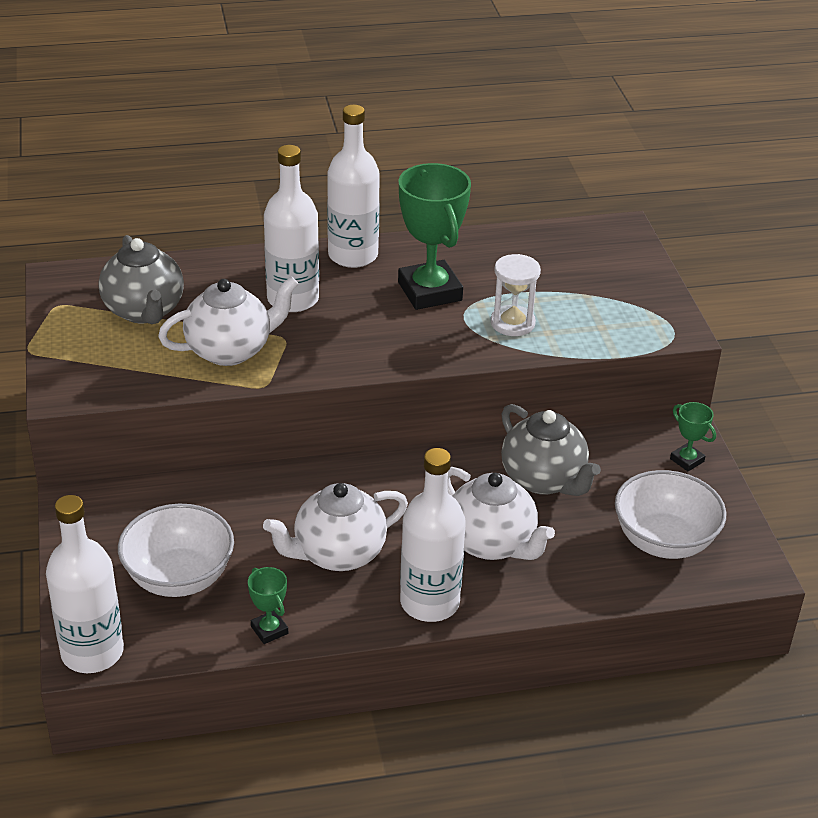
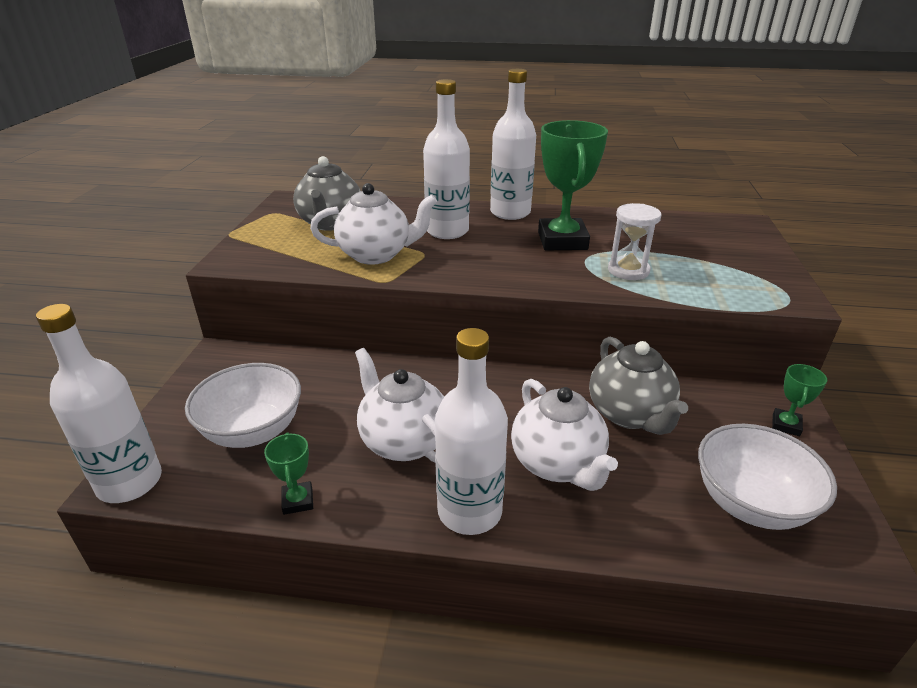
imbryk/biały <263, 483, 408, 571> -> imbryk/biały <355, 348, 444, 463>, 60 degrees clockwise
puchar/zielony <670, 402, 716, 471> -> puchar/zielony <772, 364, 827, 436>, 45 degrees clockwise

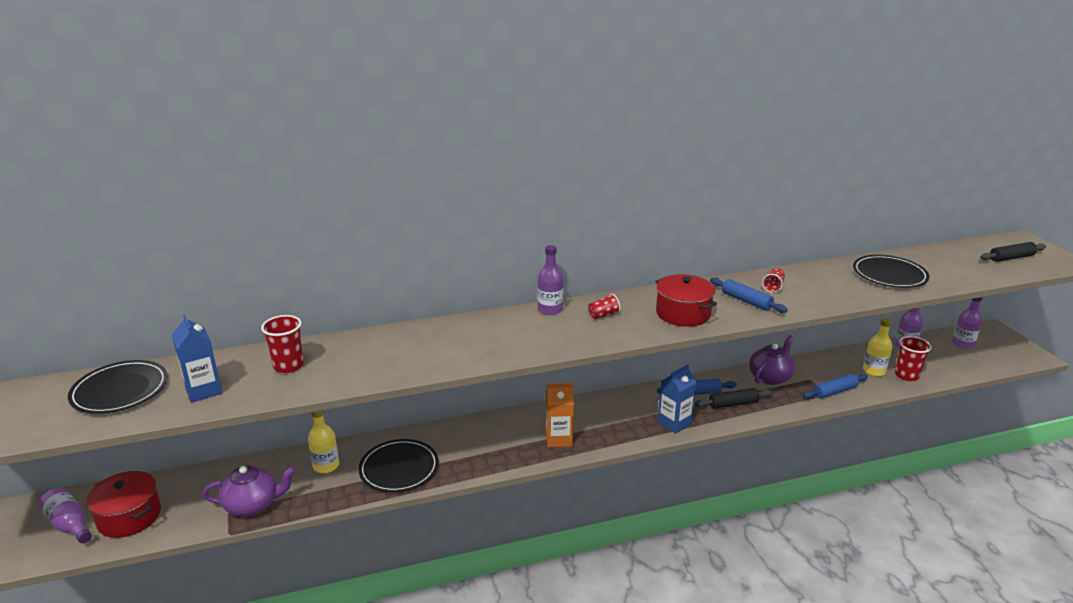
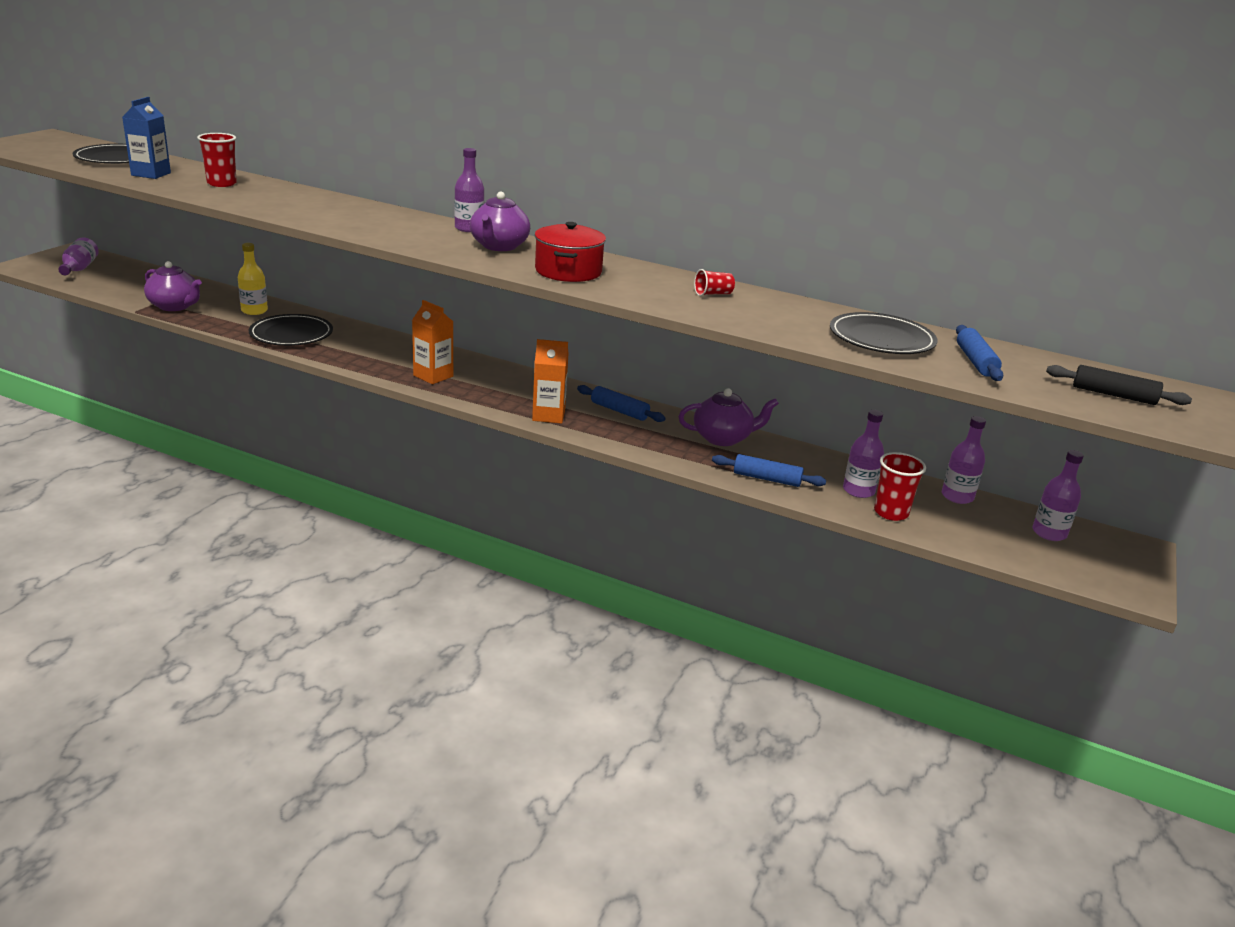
garnek/czerwony <86, 471, 161, 538> -> none
szklanka/czerwony <588, 294, 620, 319> -> imbryk/fioletowy <470, 192, 530, 251>
karton mleka/niebieski <658, 364, 697, 434> -> karton mleka/pomarańczowy <532, 339, 569, 424>
wałek do ciasta/czarny <695, 388, 773, 409> -> none
wałek do ciasta/niebieski <710, 278, 788, 313> -> wałek do ciasta/niebieski <956, 325, 1003, 381>, shifted
butelka/żółty <863, 318, 892, 376> -> butelka/fioletowy <843, 410, 884, 498>

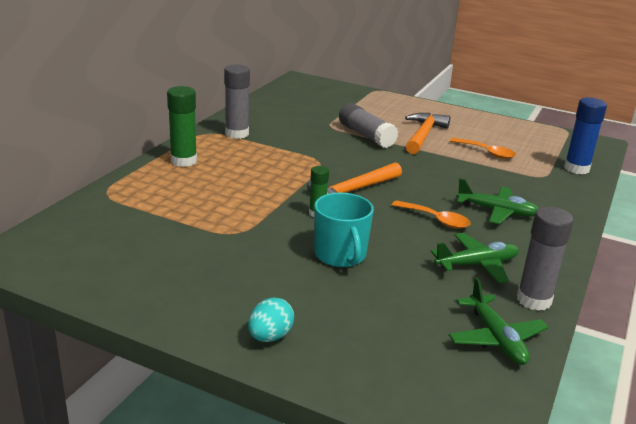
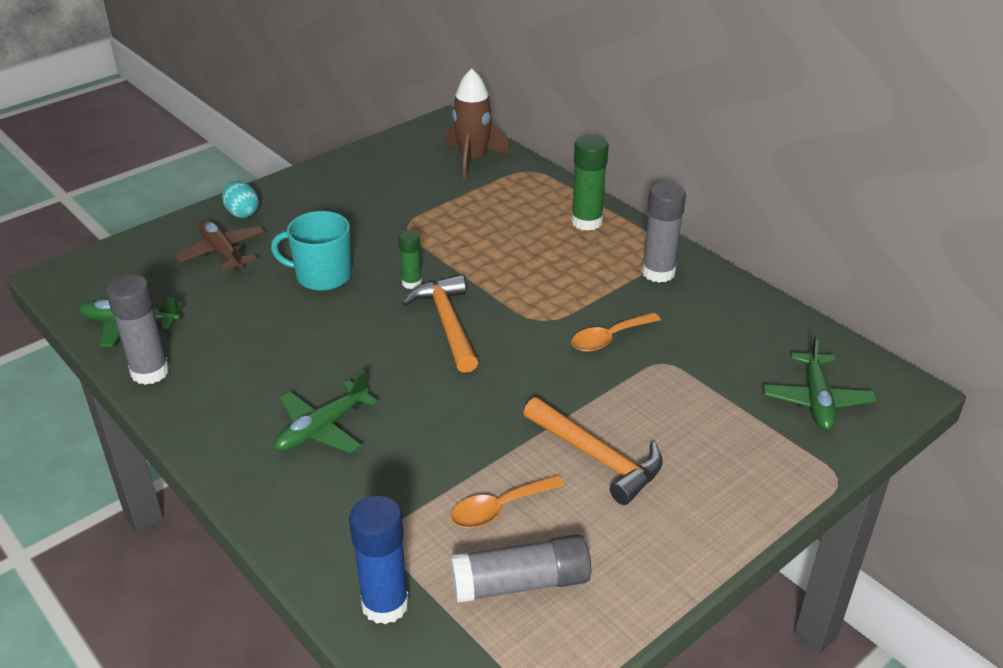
klej w sztyfcie/szary <339, 103, 398, 148> -> klej w sztyfcie/szary <450, 534, 591, 603>, shifted
łyżka/pomarańczowy <392, 200, 471, 229> -> łyżka/pomarańczowy <571, 312, 661, 352>, shifted
samolot/zielony <431, 233, 519, 283> -> samolot/zielony <763, 334, 877, 430>, shifted
none -> samolot/brązowy <174, 219, 265, 271>
none -> rakieta/brązowy <445, 68, 509, 179>

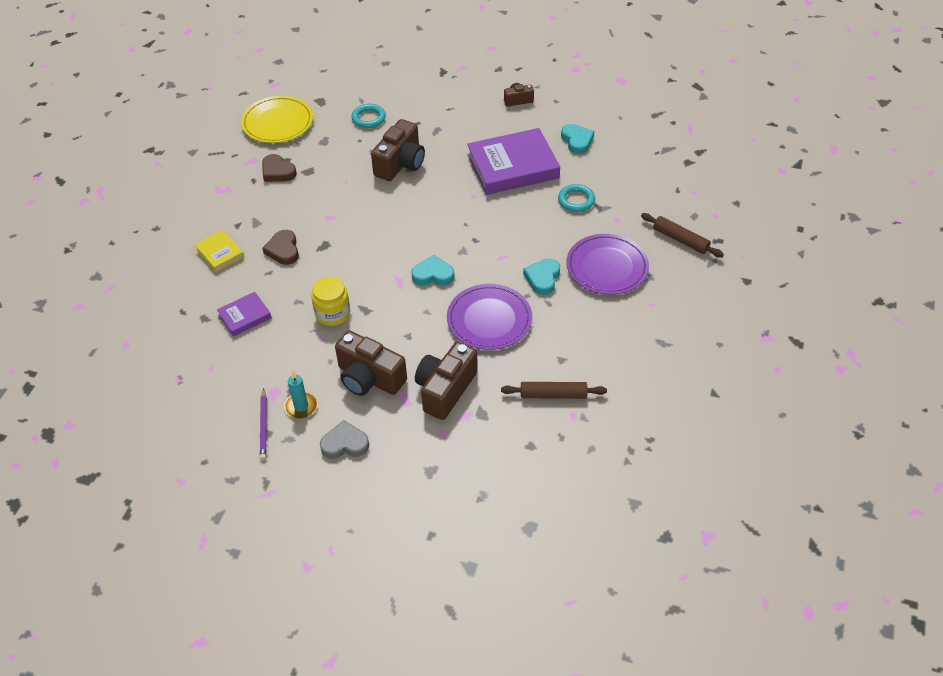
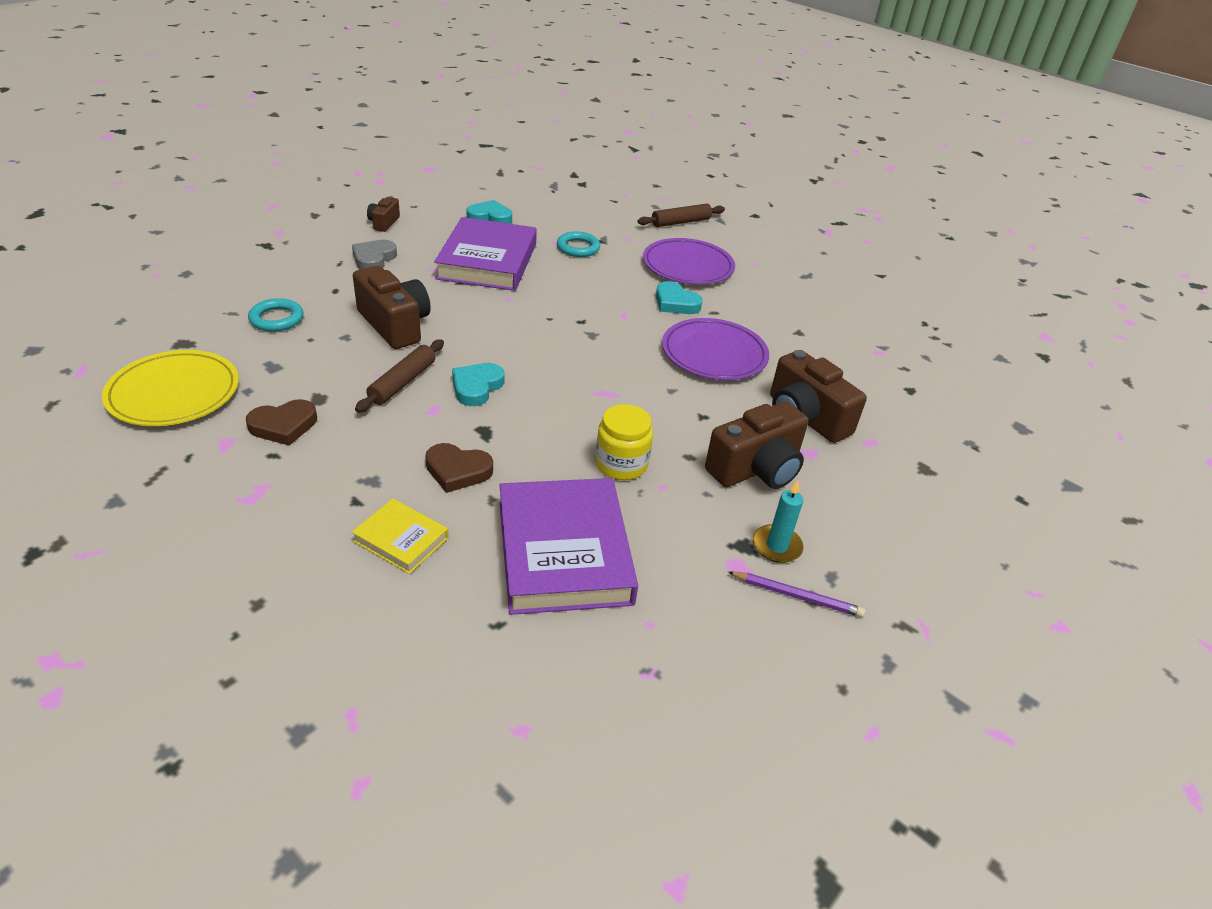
książka/żółty <194, 230, 244, 273> -> książka/żółty <352, 498, 449, 574>, 45 degrees clockwise
książka/fioletowy <217, 292, 272, 337> -> książka/fioletowy <500, 478, 638, 615>, x2.04
serce/szary <320, 420, 369, 459> -> serce/szary <352, 240, 397, 269>, shifted
serce/turkusowy <411, 255, 455, 286> -> serce/turkusowy <452, 363, 505, 406>, shifted
wałek do ciasta/brązowy <501, 382, 607, 399> -> wałek do ciasta/brązowy <355, 339, 444, 413>, shifted

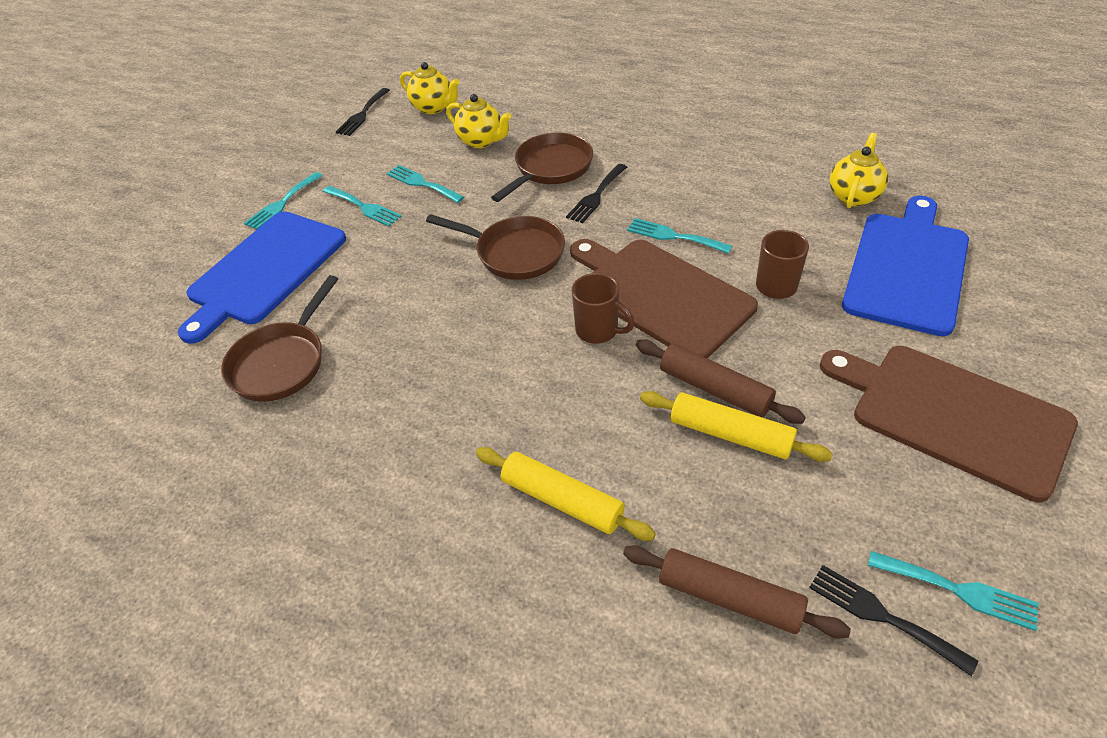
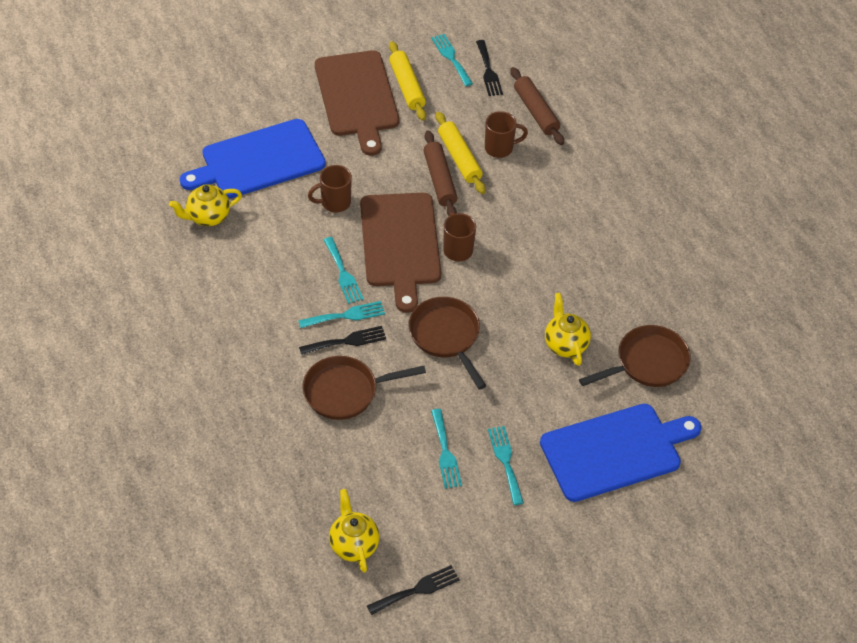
widelec/turkusowy <244, 172, 323, 230> -> widelec/turkusowy <298, 301, 385, 328>, shifted
imbryk/żółty <446, 94, 511, 148> -> imbryk/żółty <545, 293, 591, 366>, shifted
wałek do ciasta/żółty <476, 447, 656, 541> -> wałek do ciasta/żółty <389, 41, 426, 121>, shifted
none -> kubek/brązowy <485, 111, 528, 158>

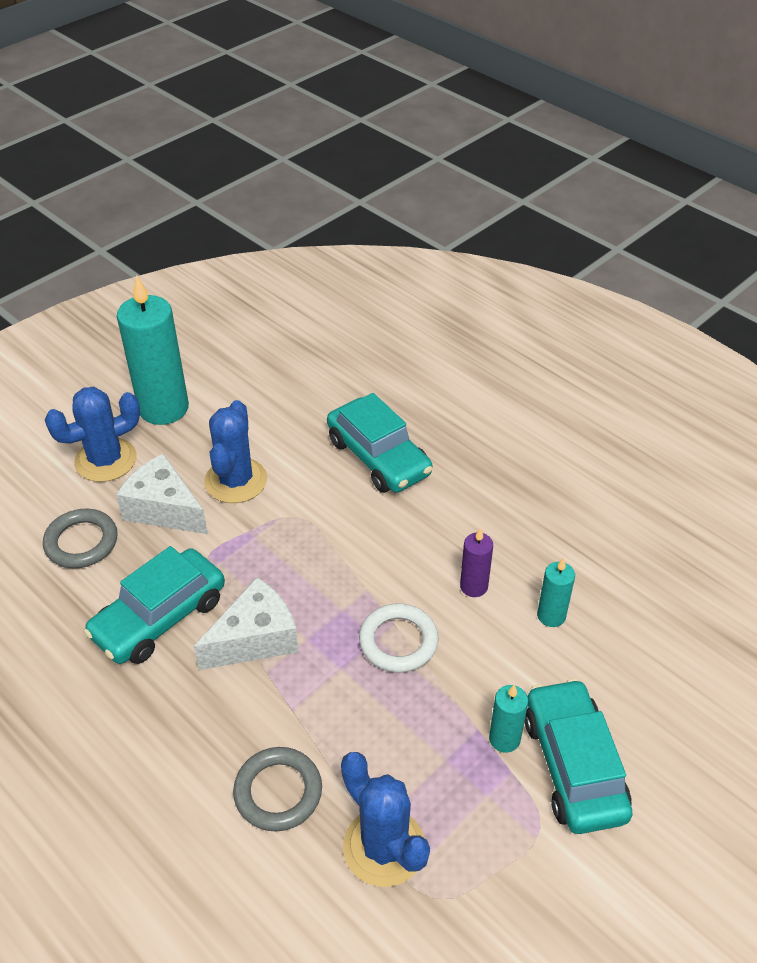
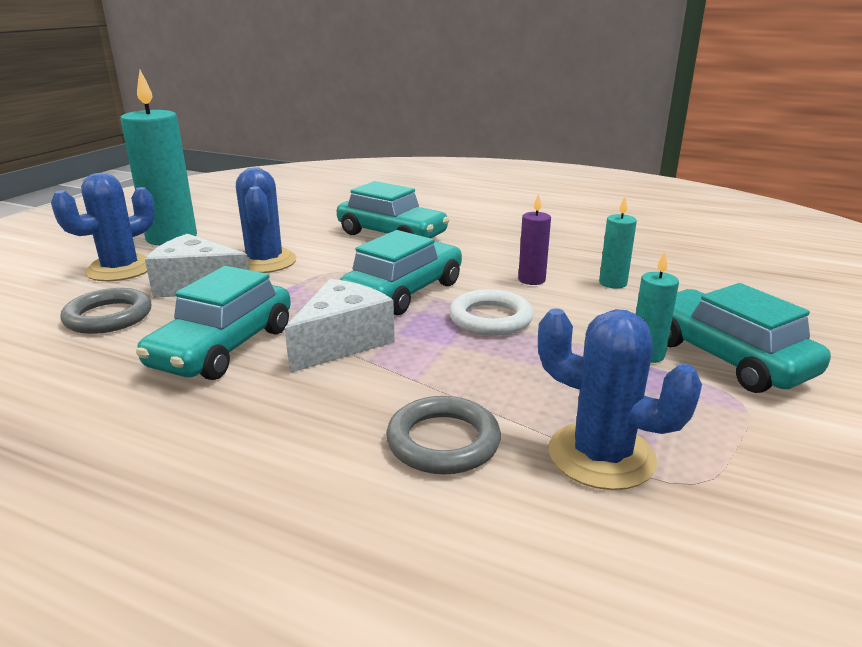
none -> samochód/turkusowy <340, 230, 462, 315>

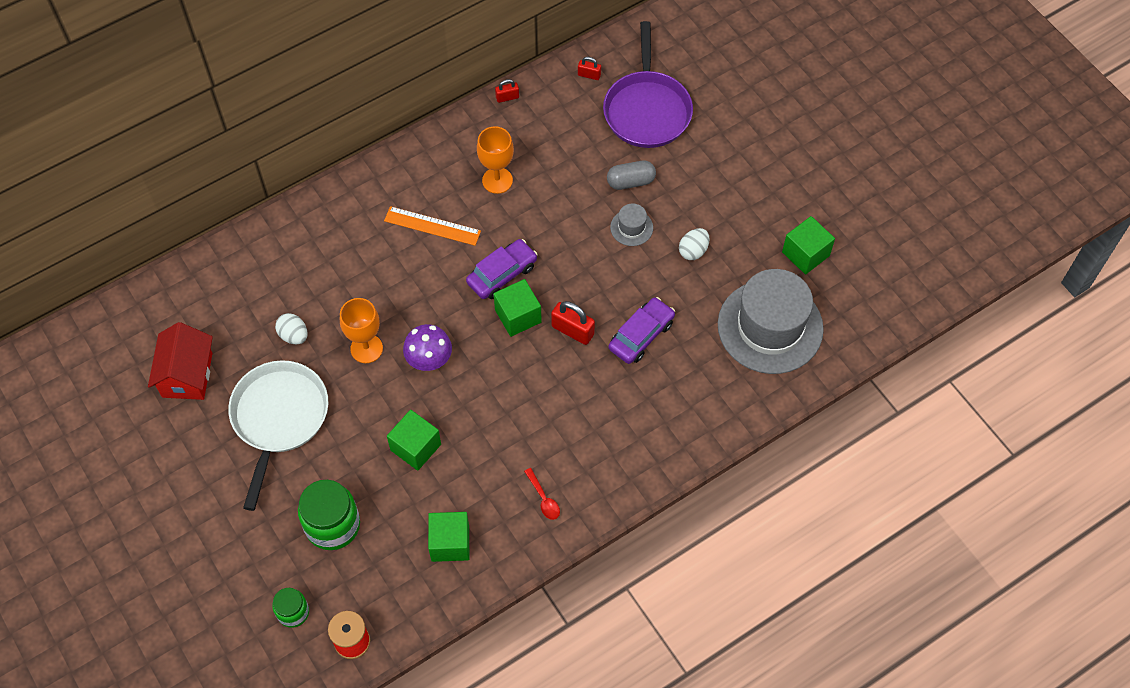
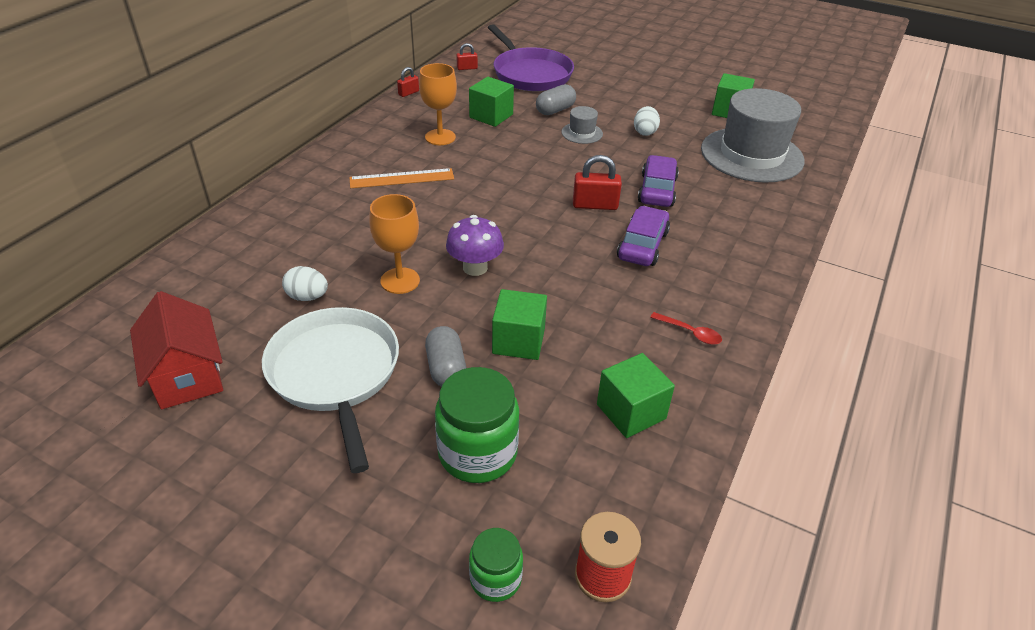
samochód/fioletowy <466, 239, 538, 299> -> samochód/fioletowy <617, 206, 670, 266>, shifted
sześcian/zielony <494, 279, 542, 337> -> sześcian/zielony <469, 77, 514, 127>, shifted
none -> kapsułka/szary <425, 326, 466, 387>

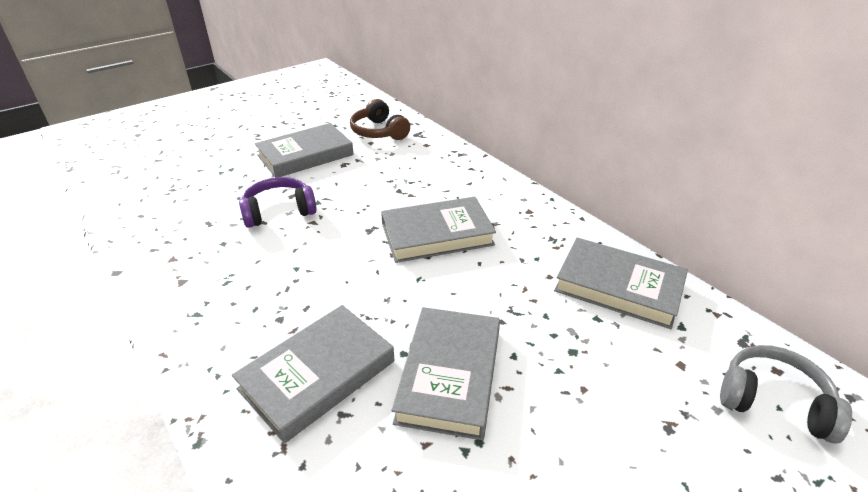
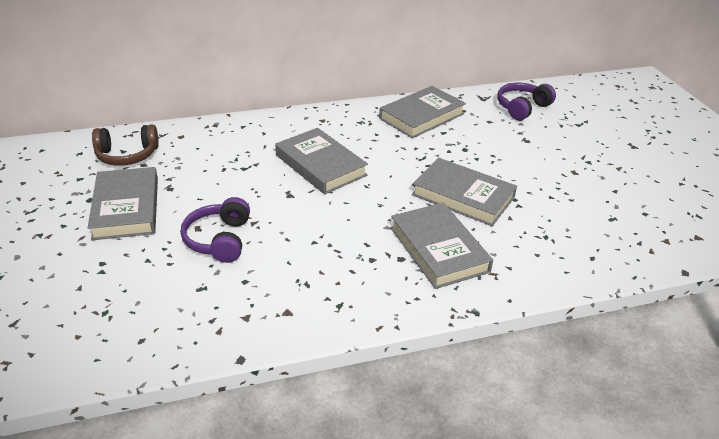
książka/szary <381, 197, 496, 263> -> książka/szary <275, 128, 368, 194>, 45 degrees counterclockwise
słuchawki/szary <720, 345, 852, 443> -> słuchawki/fioletowy <497, 83, 556, 120>

